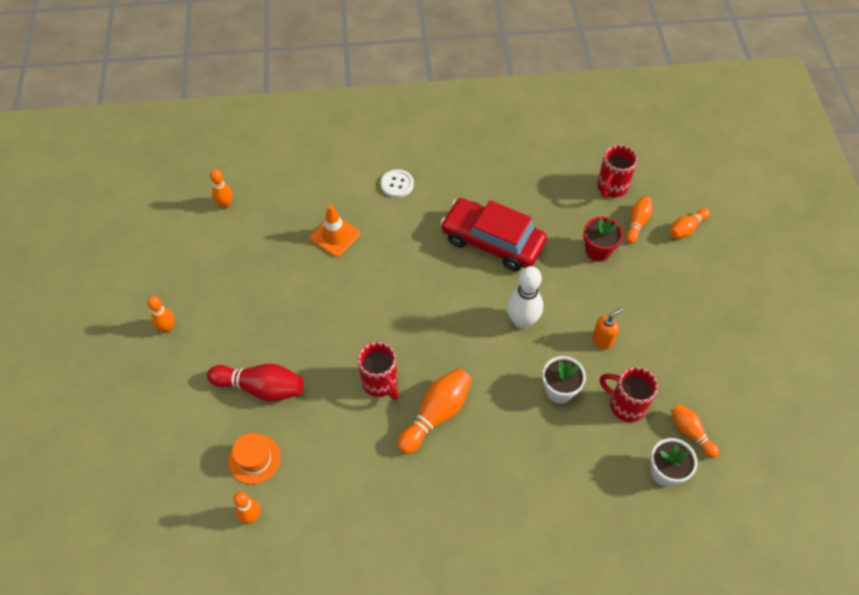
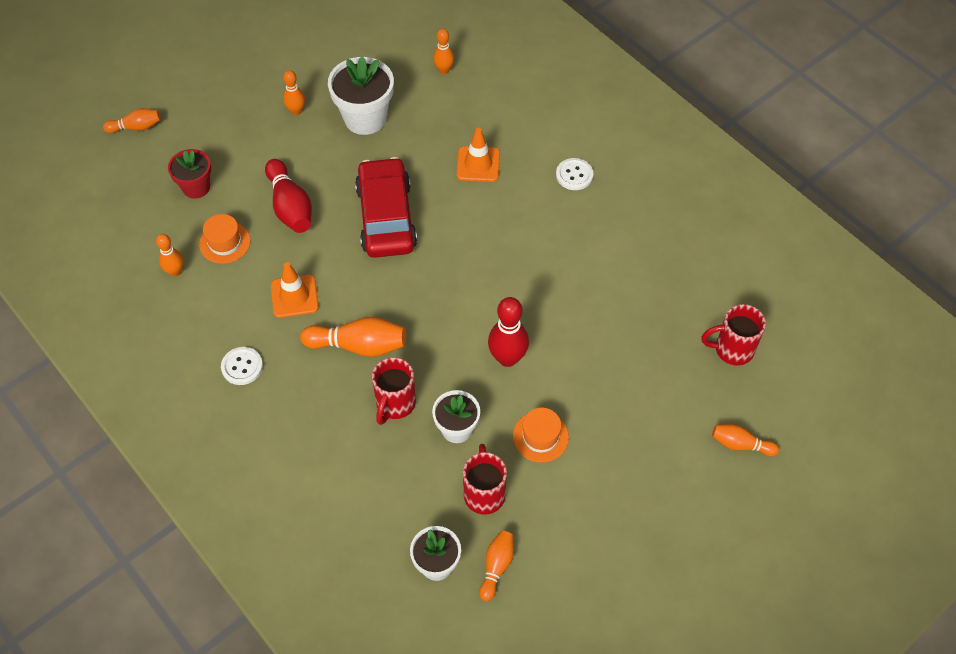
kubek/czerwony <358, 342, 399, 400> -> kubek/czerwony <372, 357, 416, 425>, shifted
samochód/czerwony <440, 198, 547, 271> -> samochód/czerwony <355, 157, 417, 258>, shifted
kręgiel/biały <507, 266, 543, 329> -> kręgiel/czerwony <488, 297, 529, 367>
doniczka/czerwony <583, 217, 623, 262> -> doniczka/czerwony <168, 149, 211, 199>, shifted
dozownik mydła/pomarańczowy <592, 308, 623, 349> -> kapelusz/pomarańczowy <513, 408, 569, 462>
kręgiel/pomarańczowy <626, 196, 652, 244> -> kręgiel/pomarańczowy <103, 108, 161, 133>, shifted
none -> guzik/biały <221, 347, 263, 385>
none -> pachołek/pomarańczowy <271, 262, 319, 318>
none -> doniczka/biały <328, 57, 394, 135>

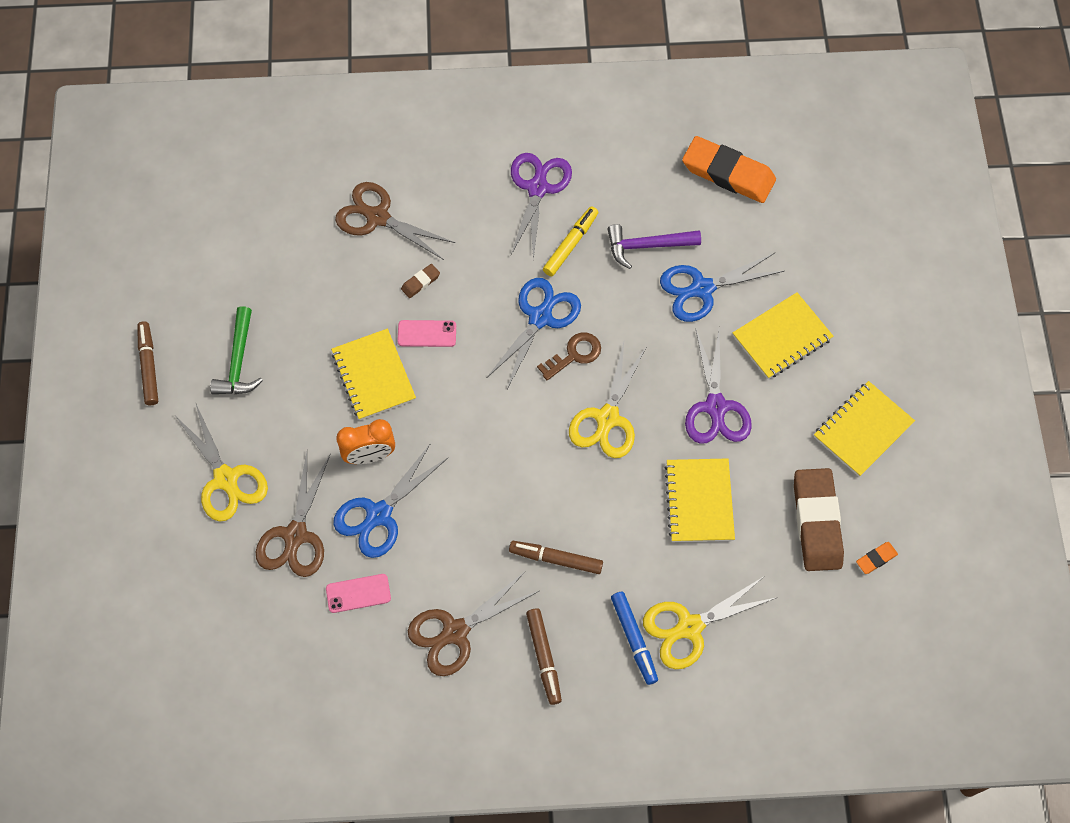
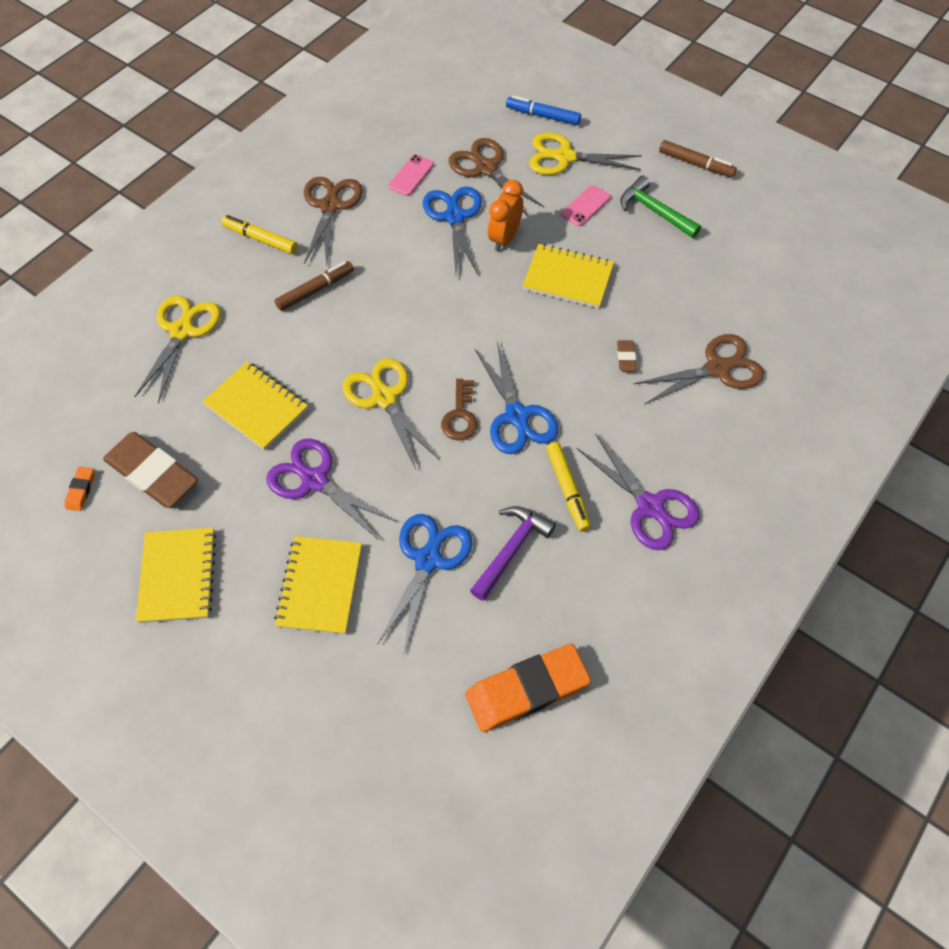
telefon/różowy <397, 320, 456, 347> -> telefon/różowy <561, 185, 611, 226>, shifted
flamaster/brązowy <526, 608, 562, 705> -> flamaster/żółty <221, 215, 297, 254>
flamaster/niebieski <611, 592, 658, 685> -> flamaster/niebieski <506, 96, 581, 125>, shifted

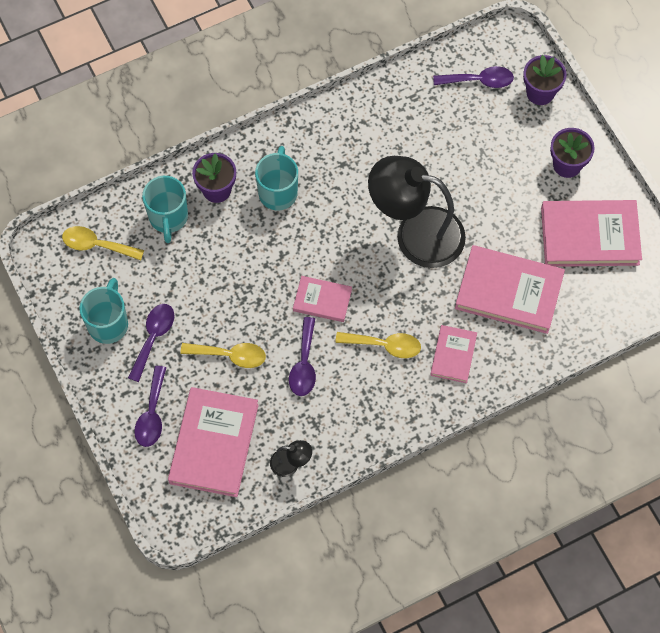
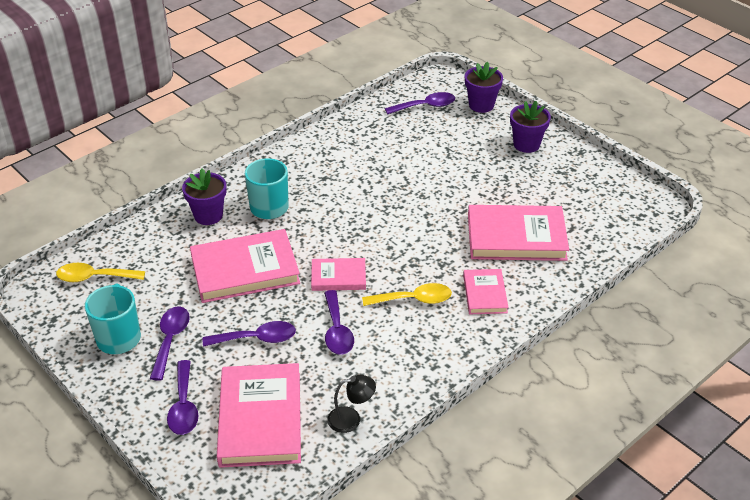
kubek/turkusowy <142, 176, 188, 243> -> none
łyżka/żółty <180, 343, 266, 368> -> łyżka/fioletowy <203, 321, 296, 347>
lampka/czarny <368, 156, 466, 268> -> none
książka/różowy <541, 200, 642, 267> -> książka/różowy <190, 229, 300, 303>, shifted

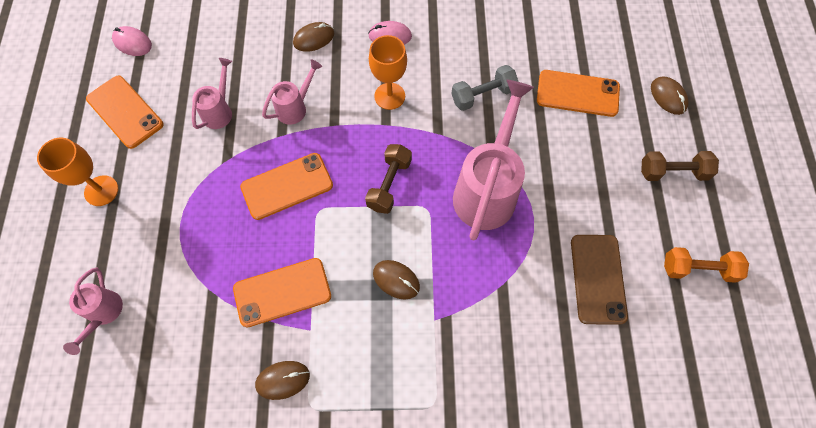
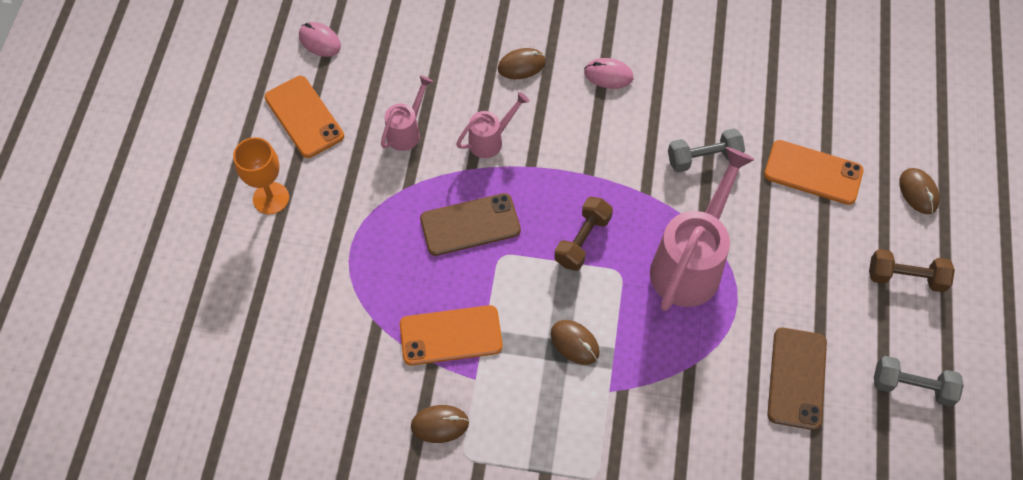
konewka/różowy <63, 268, 123, 355> -> none
telefon/pomarańczowy <240, 153, 333, 220> -> telefon/brązowy <420, 193, 521, 256>
kielich/pomarańczowy <369, 35, 407, 110> -> none
hantel/pomarańczowy <664, 247, 749, 283> -> hantel/szary <874, 356, 964, 407>

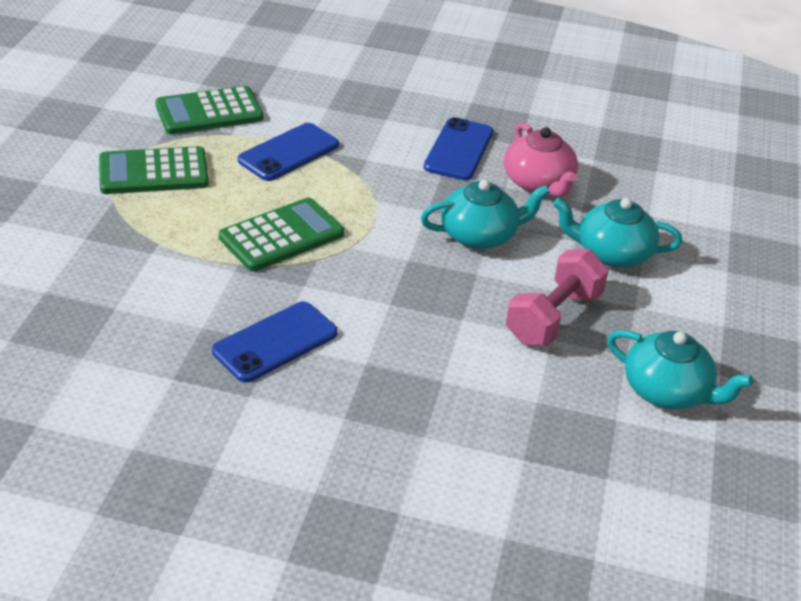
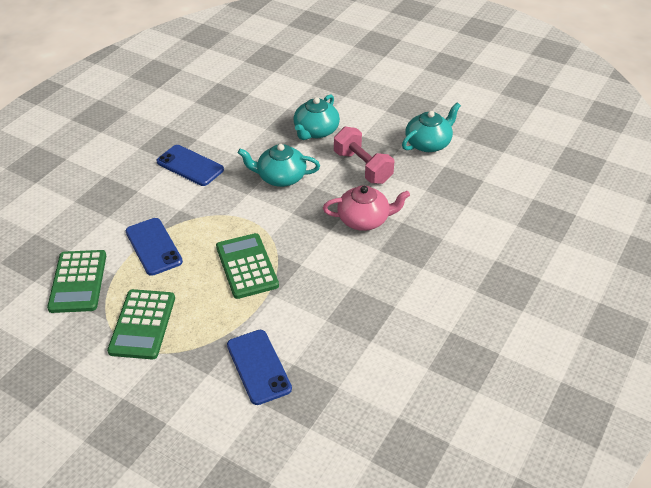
telefon/niebieski <212, 301, 338, 382> -> telefon/niebieski <227, 330, 292, 405>, shifted
imbryk/turkusowy <420, 179, 550, 249> -> imbryk/turkusowy <238, 144, 320, 187>, 90 degrees counterclockwise
imbryk/różowy <504, 123, 578, 197> -> imbryk/różowy <323, 186, 410, 231>, shifted

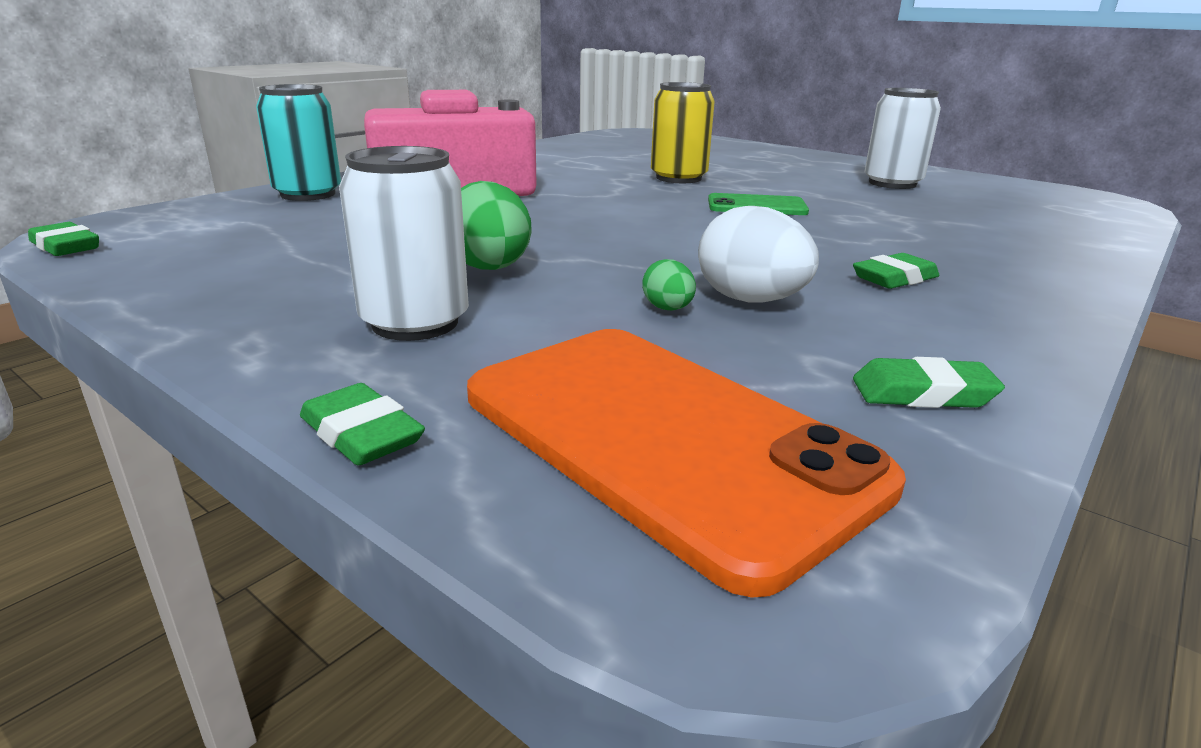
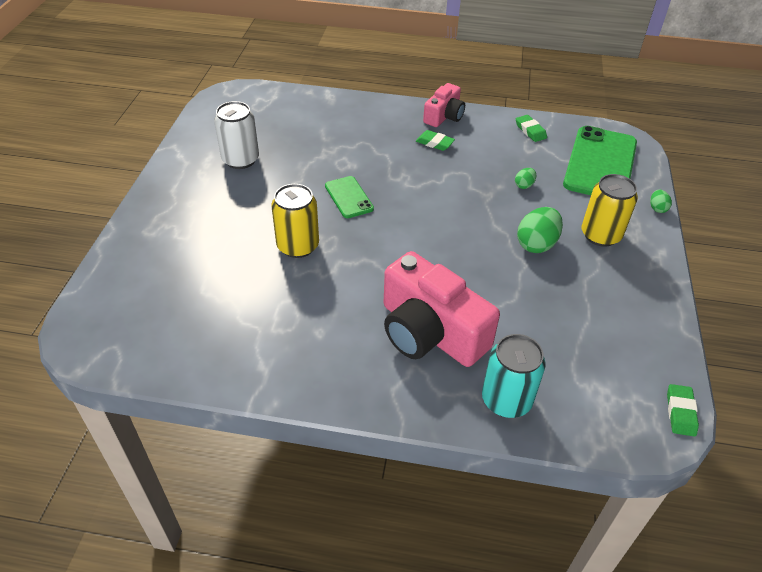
gumka do mazania/zielony <300, 383, 425, 465> -> jajko/zielony <650, 190, 672, 213>
puszka/biały <339, 146, 469, 341> -> puszka/żółty <582, 174, 638, 247>
telefon/pomarańczowy <467, 329, 906, 598> -> telefon/zielony <563, 126, 637, 195>
jajko/biały <698, 206, 819, 302> -> none
none -> aparat fotograficzny/różowy <423, 83, 465, 127>

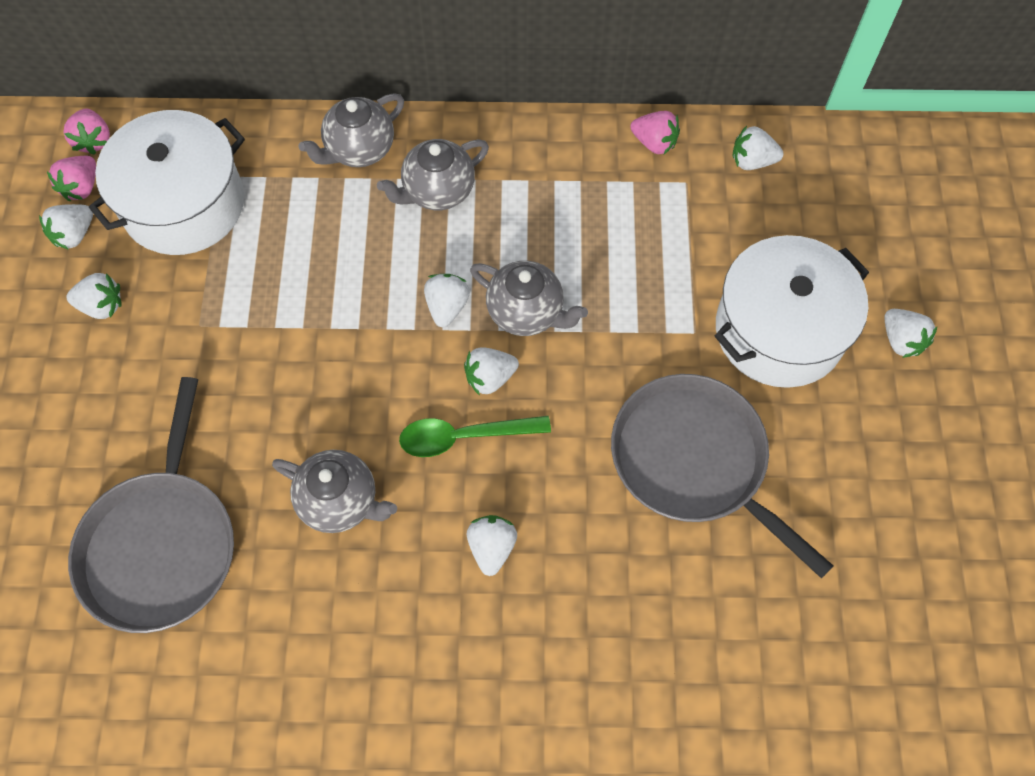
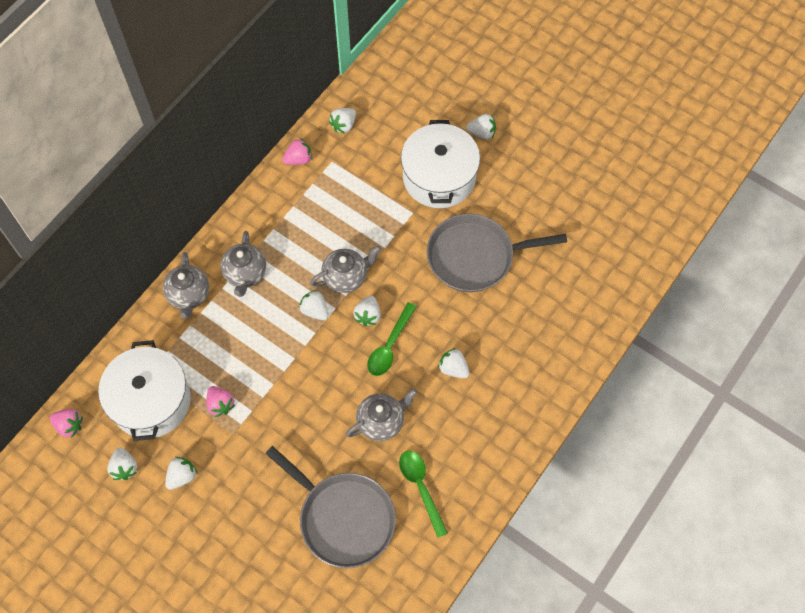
truskawka/różowy <47, 156, 96, 201> -> truskawka/różowy <206, 386, 235, 417>, shifted
none -> łyżka/zielony <399, 451, 448, 538>

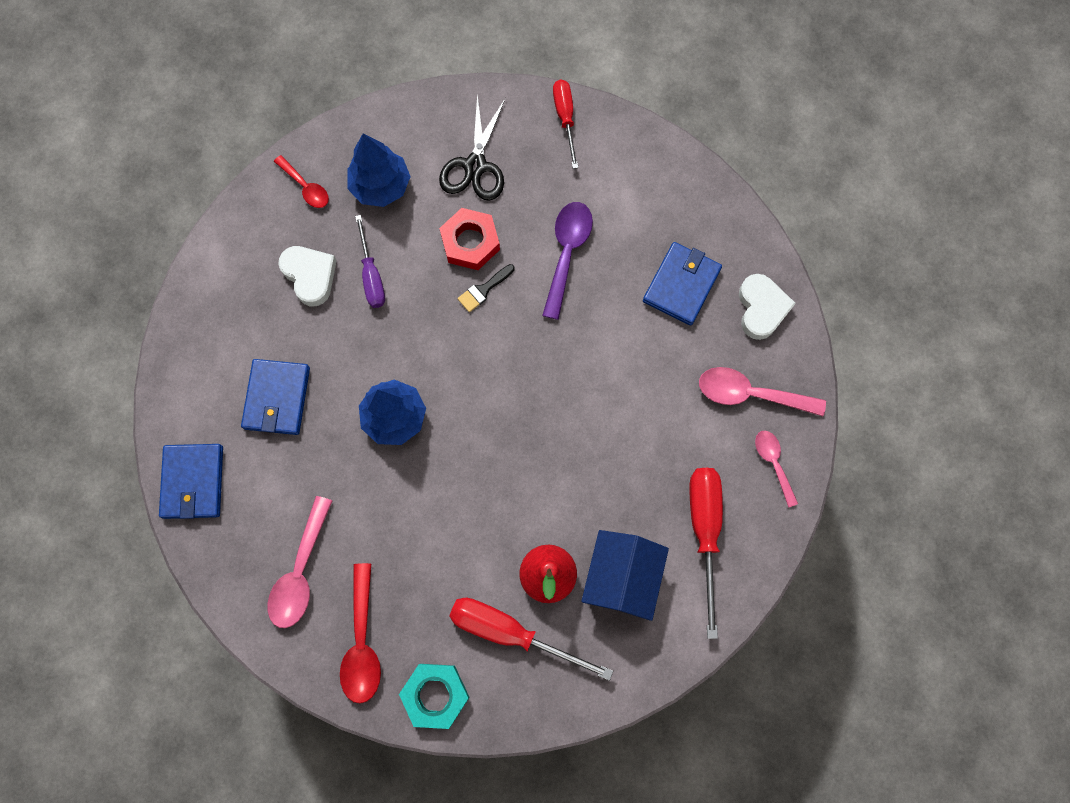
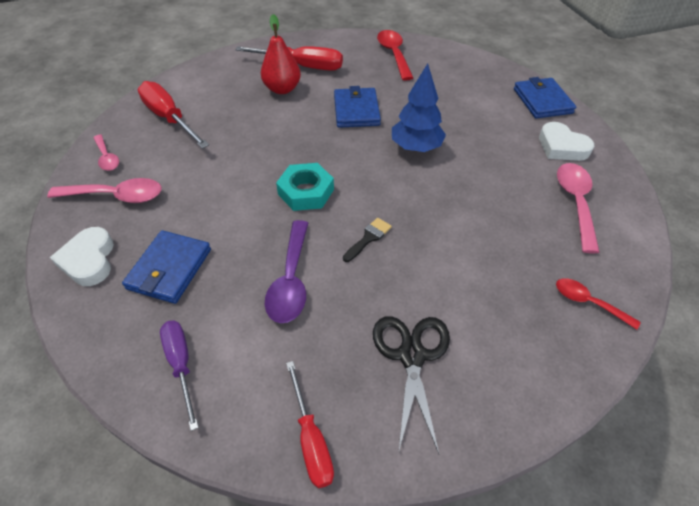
portfel/niebieski <241, 359, 310, 435> -> portfel/niebieski <334, 86, 381, 128>, shifted
łyżka/różowy <267, 496, 332, 628> -> łyżka/różowy <557, 163, 600, 254>, shifted
serce/biały <278, 246, 337, 306> -> serce/biały <539, 122, 594, 161>, shifted
drzewko/niebieski <347, 133, 411, 207> -> none
śrubokręt/fioletowy <355, 215, 385, 308> -> śrubokręt/fioletowy <160, 320, 199, 431>, shifted
nakrętka/turkusowy <399, 664, 469, 729> -> nakrętka/turkusowy <276, 163, 334, 211>, shifted
nakrętka/czerwony <439, 208, 500, 270> -> none
domek/niebieski <581, 530, 669, 621> -> none
śrubokręt/czerwony <690, 468, 723, 639> -> śrubokręt/czerwony <138, 81, 209, 149>, 150 degrees clockwise

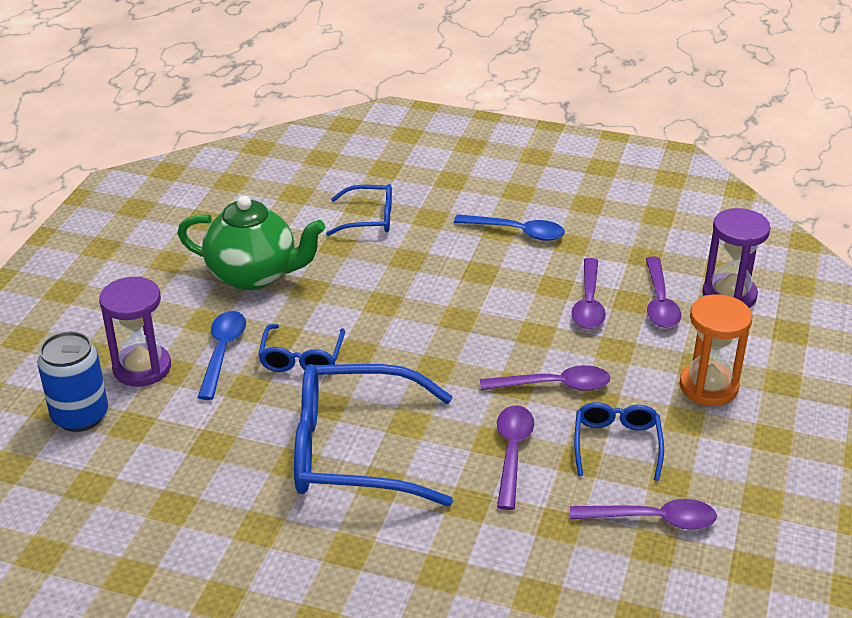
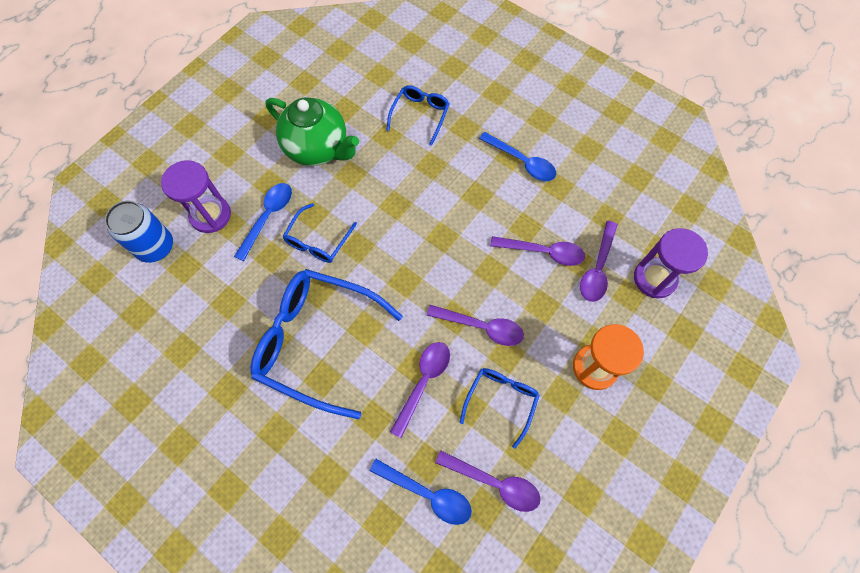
okulary/niebieski <326, 184, 392, 236> -> okulary/niebieski <386, 85, 450, 146>, 90 degrees counterclockwise
łyżka/fioletowy <572, 258, 606, 329> -> łyżka/fioletowy <490, 236, 585, 266>, 105 degrees counterclockwise
none -> łyżka/niebieski <370, 459, 472, 525>

